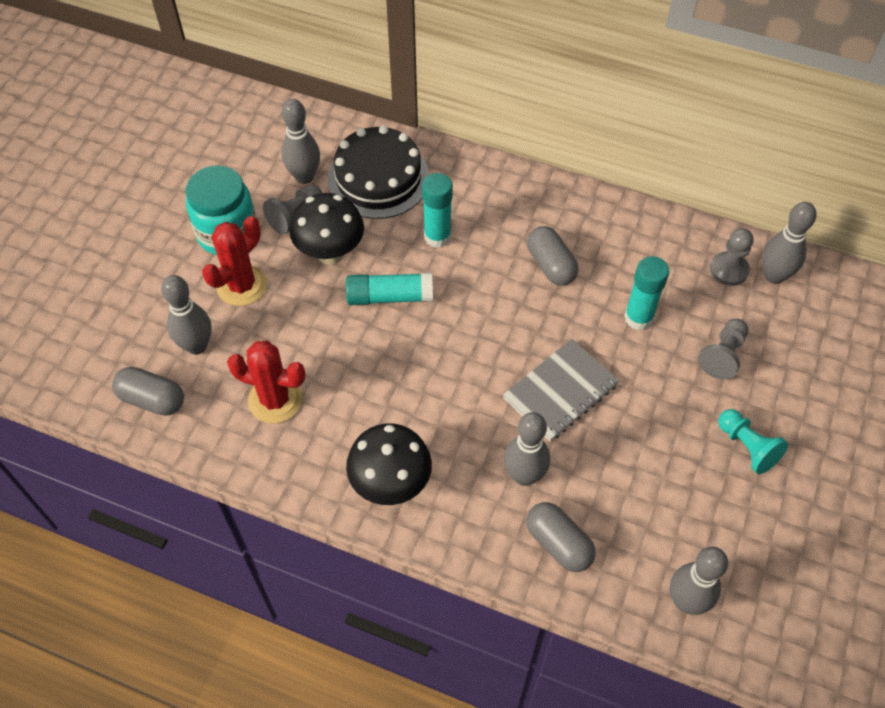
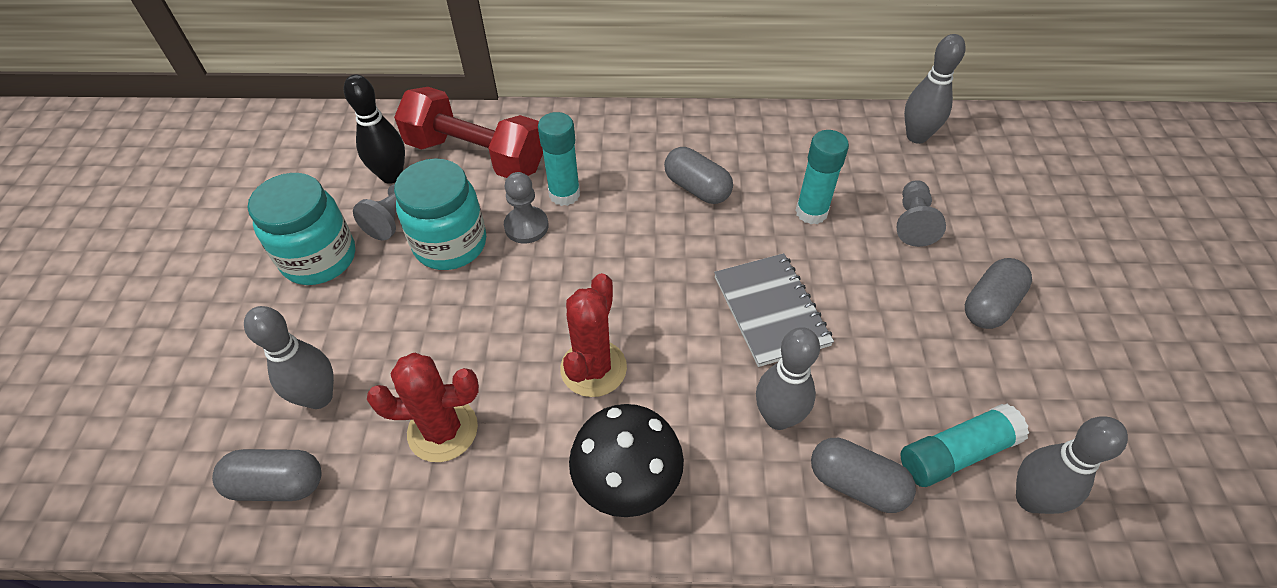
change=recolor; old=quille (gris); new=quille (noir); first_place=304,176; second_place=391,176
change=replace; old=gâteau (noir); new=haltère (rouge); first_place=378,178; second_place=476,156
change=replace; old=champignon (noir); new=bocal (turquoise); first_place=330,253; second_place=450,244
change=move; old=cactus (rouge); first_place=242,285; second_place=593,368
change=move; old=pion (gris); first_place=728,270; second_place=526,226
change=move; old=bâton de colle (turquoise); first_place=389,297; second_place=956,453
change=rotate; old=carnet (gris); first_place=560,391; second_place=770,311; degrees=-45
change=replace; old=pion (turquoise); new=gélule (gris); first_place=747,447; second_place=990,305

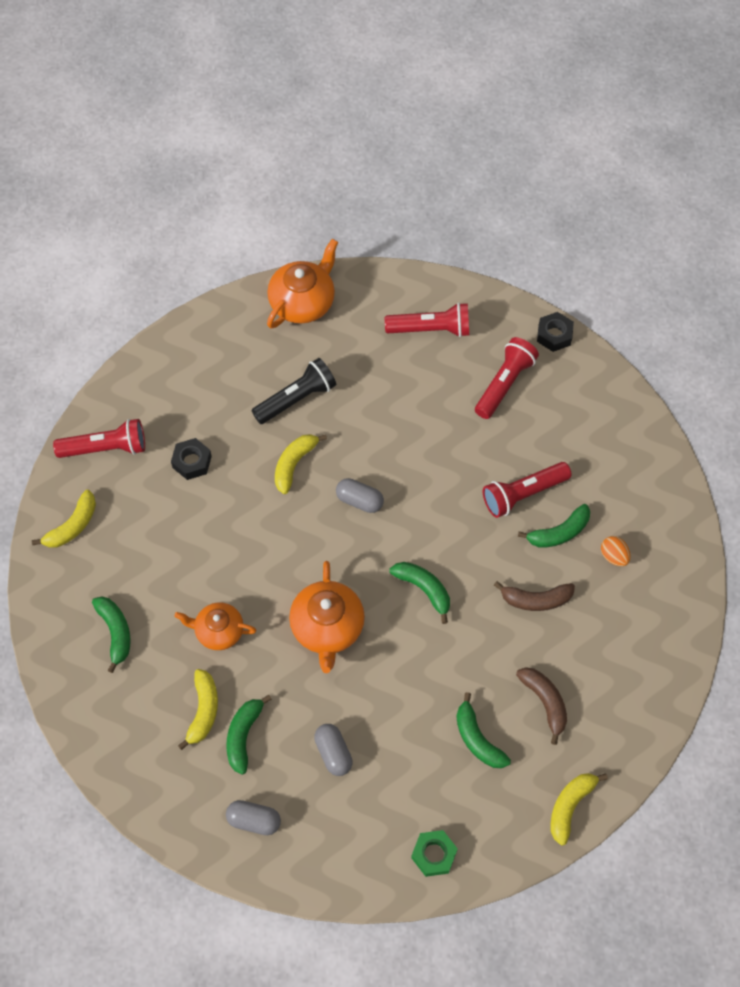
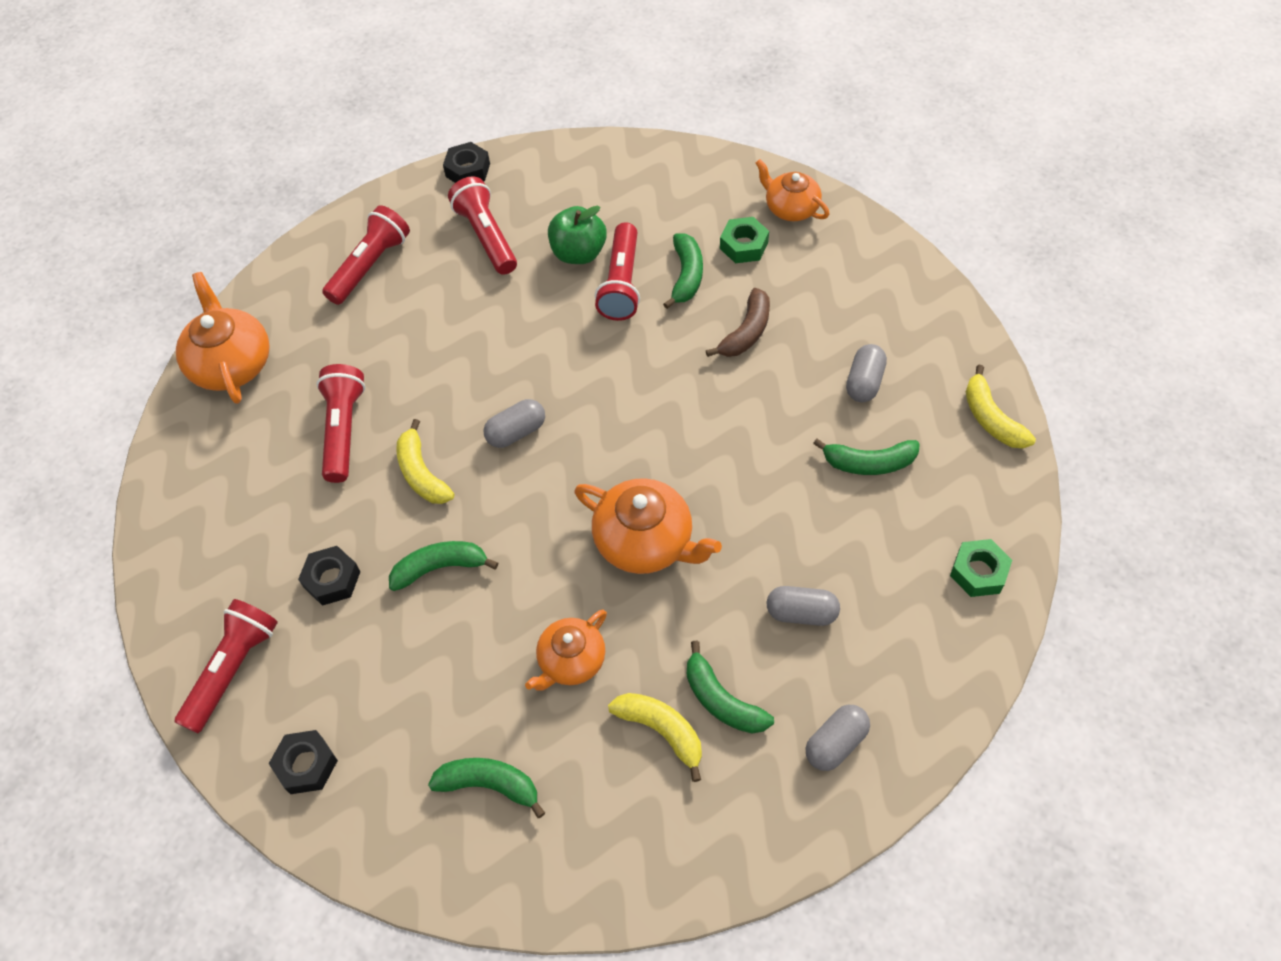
change=recolor; old=lampe de poche (noir); new=lampe de poche (rouge); first_place=296,399; second_place=343,430
change=replace; old=banane (jaune); new=écrou (noir); first_place=72,526; second_place=306,765
change=replace; old=œuf (orange); new=écrou (vert); first_place=613,556; second_place=743,245
change=move; old=banane (vert); first_place=424,589; second_place=440,567
change=replace; old=banane (marron); new=gélule (gris); first_place=545,702; second_place=864,382
change=insert; new=théière (orange); second_place=790,208
change=insert; new=pomme (vert); second_place=578,253

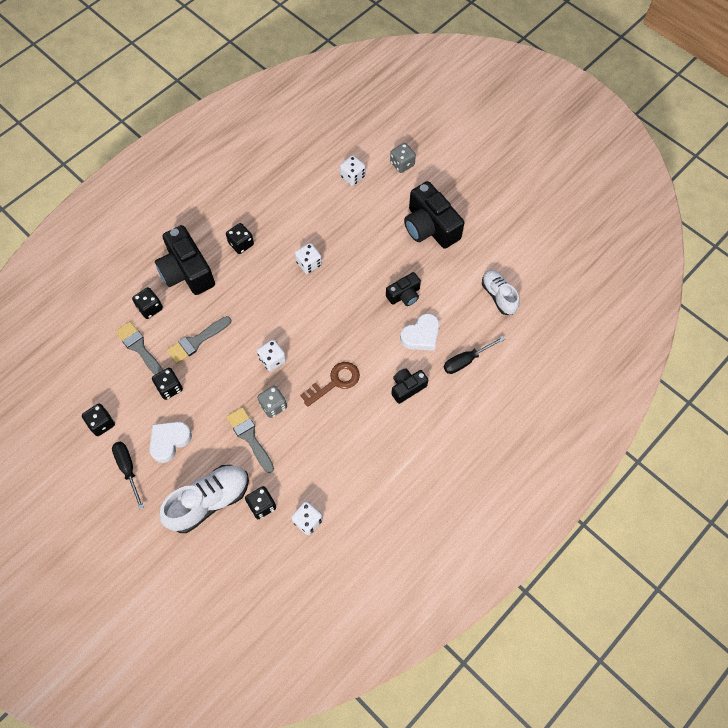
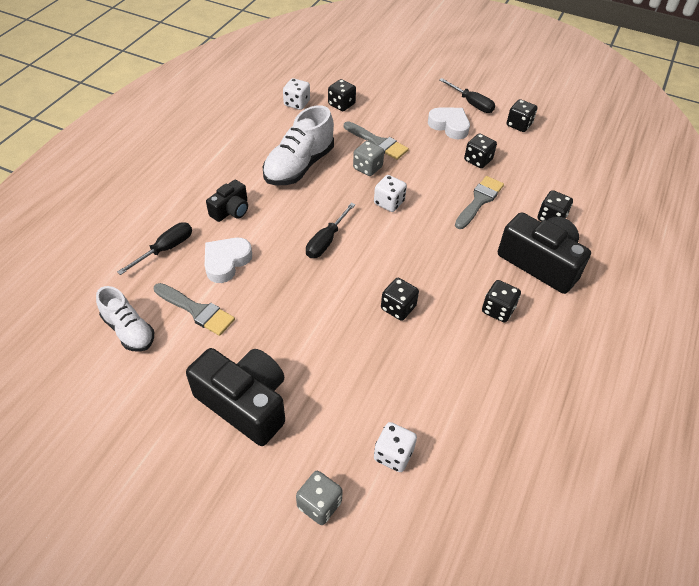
change=recolor; old=dé (blanc); new=dé (noir); first_place=309,264; second_place=398,308
change=delete; old=appareil photo (noir); first_place=404,295
change=move; old=pinceau (gris); first_place=139,348; second_place=196,310
change=delete; old=clé (marron); first_place=335,382
change=rotate; old=cœur (blanc); first_place=169,441; second_place=449,126; degrees=-75
change=move; old=chaussure (blanc); first_place=209,501; second_place=299,166
change=insert; new=tournevis (noir); second_place=326,241

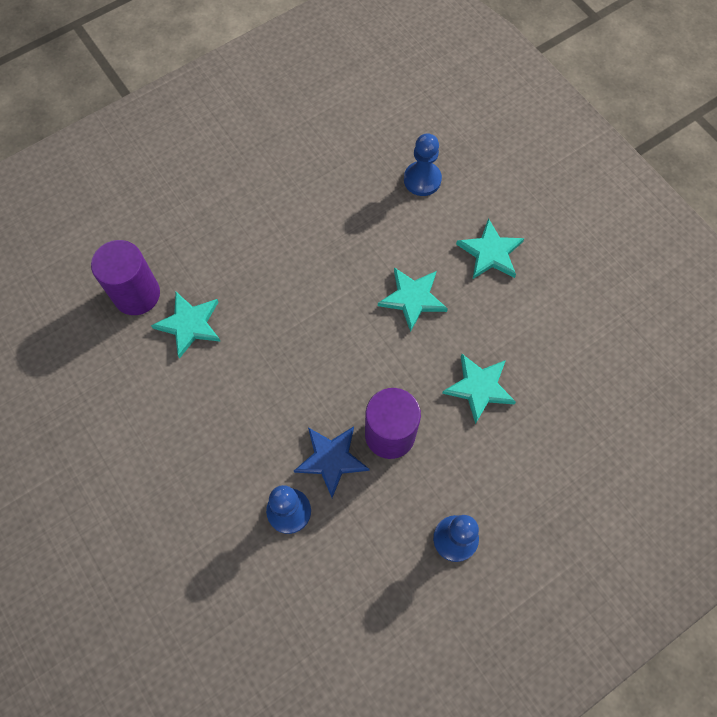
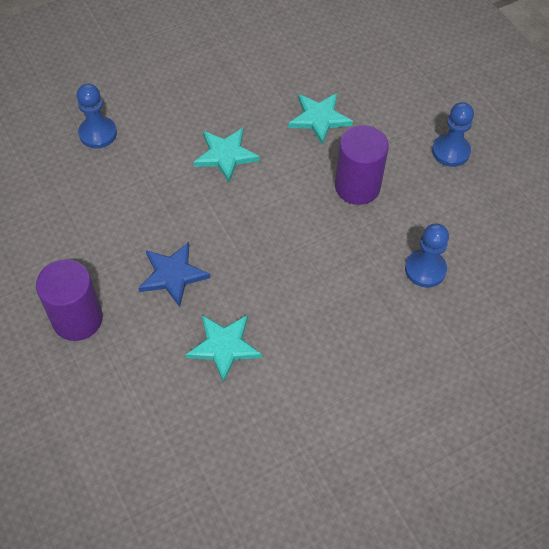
change=delete; old=étoile (turquoise); first_place=490,252
change=move; old=cylindre (violet); first_place=136,294; second_place=77,319
change=move; old=étoile (bleu); first_place=331,459; second_place=173,275

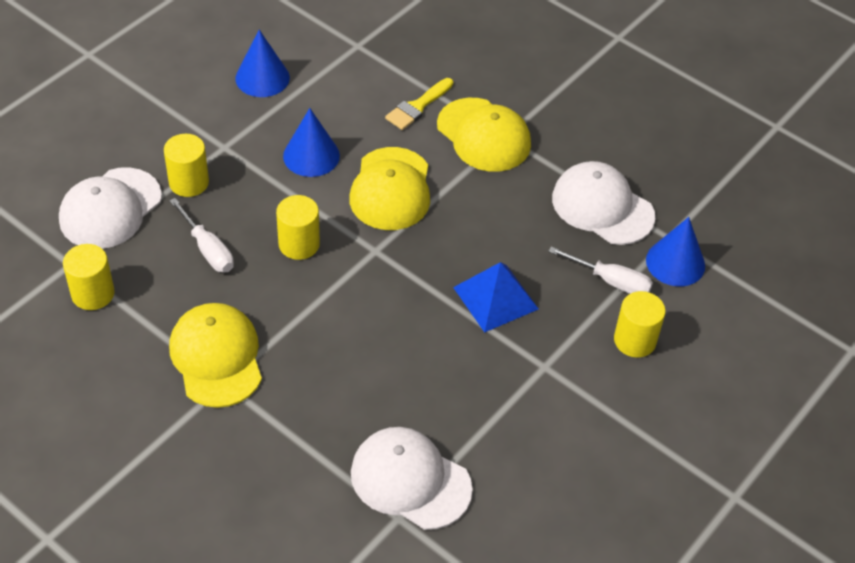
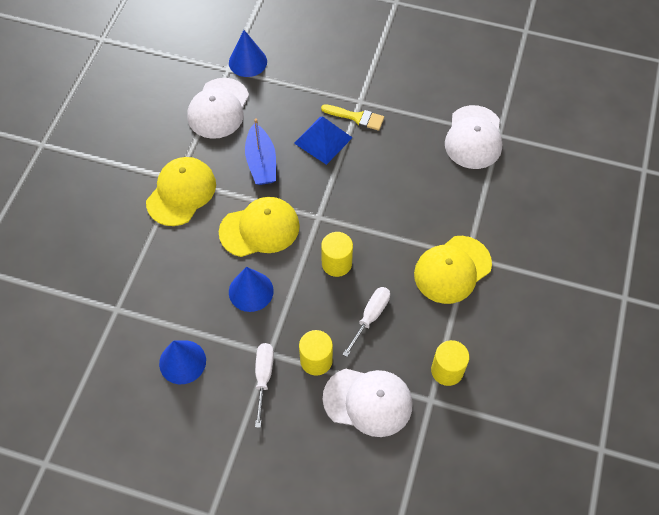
change=move; old=pinceau (jaune); first_place=417,106; second_place=356,117
change=move; old=tournevis (blanc); first_place=611,281; second_place=263,377
change=delete; old=cylindre (jaune); first_place=635,340
change=insert; new=bateau (bleu); second_place=261,162

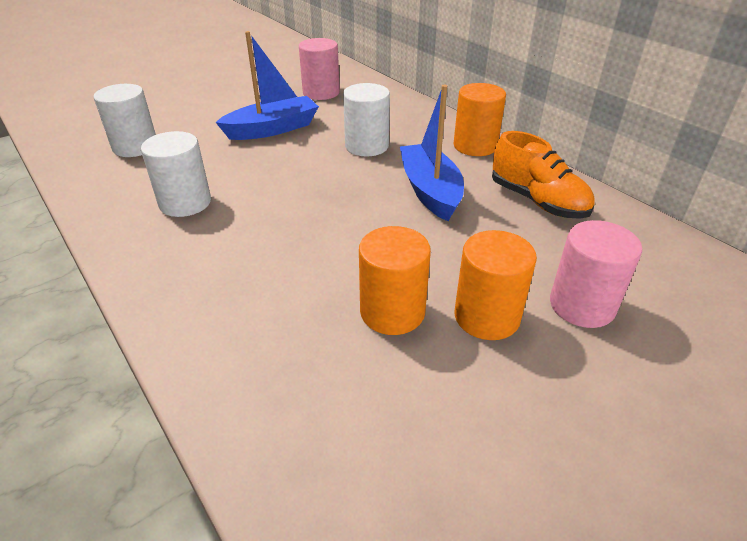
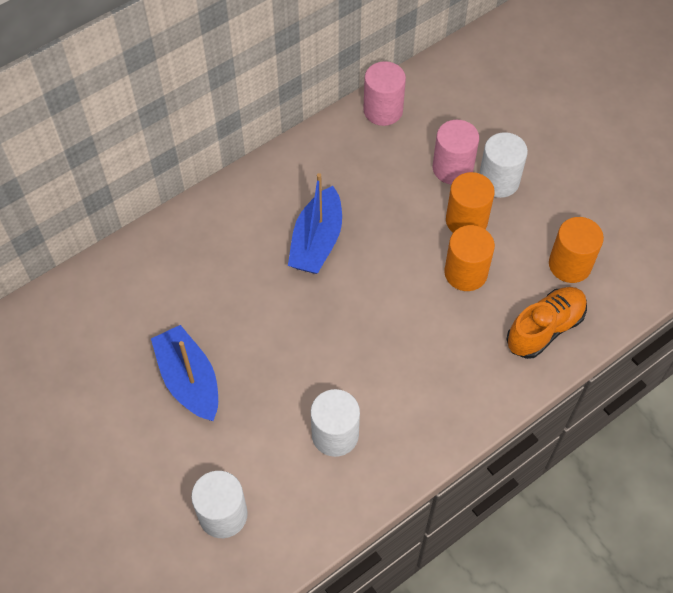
change=move; old=cylindre (rose); first_place=321,93; second_place=383,110
change=move; old=cylindre (blanc); first_place=366,146; second_place=498,181
change=move; old=cylindre (orange); first_place=475,146; second_place=570,265
change=rotate; old=bateau (bleu); first_place=430,191; second_place=317,241; degrees=-60
change=move; old=chaussure (orange); first_place=537,201; second_place=544,329

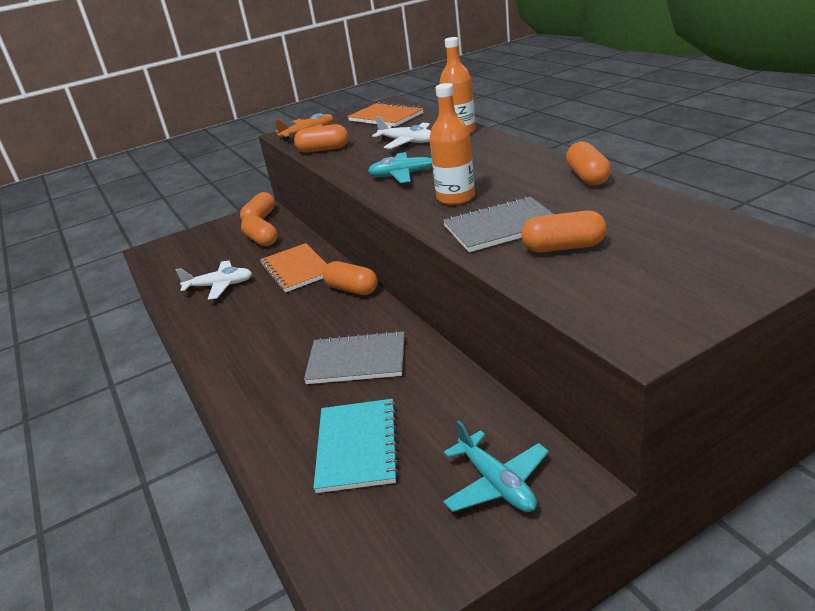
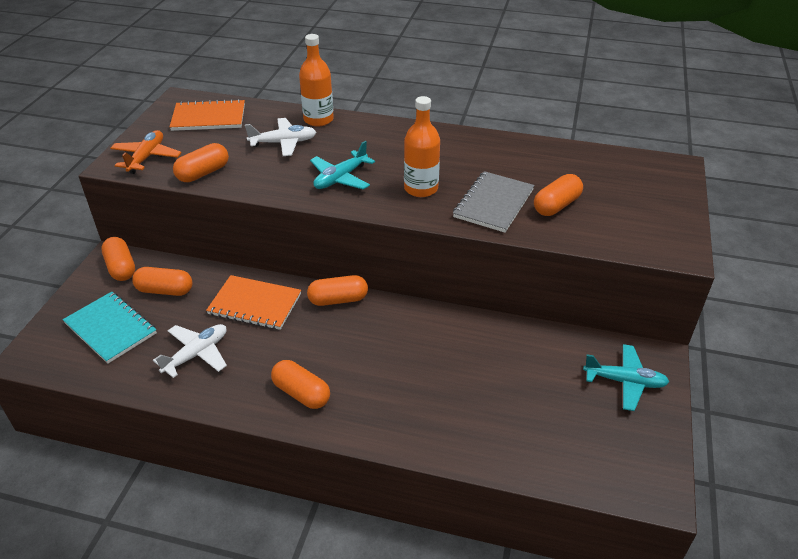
change=move; old=gélule (orange); first_place=587,177; second_place=301,393
change=delete; old=carnet (gris); first_place=356,360
change=move; old=carnet (turquoise); first_place=357,446; second_place=110,328

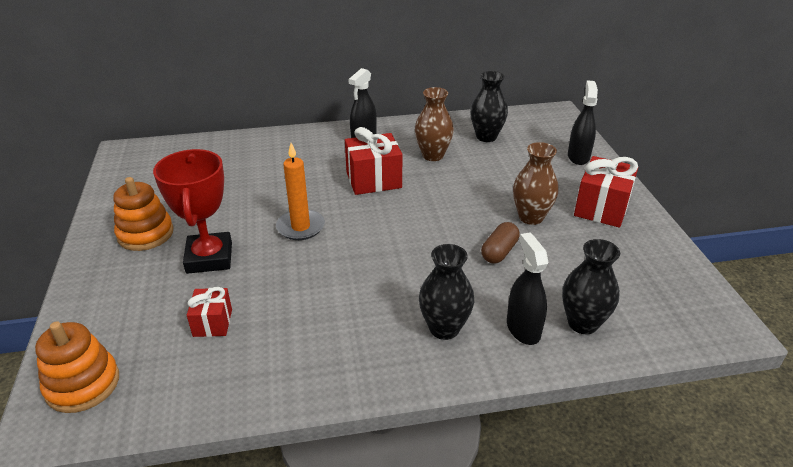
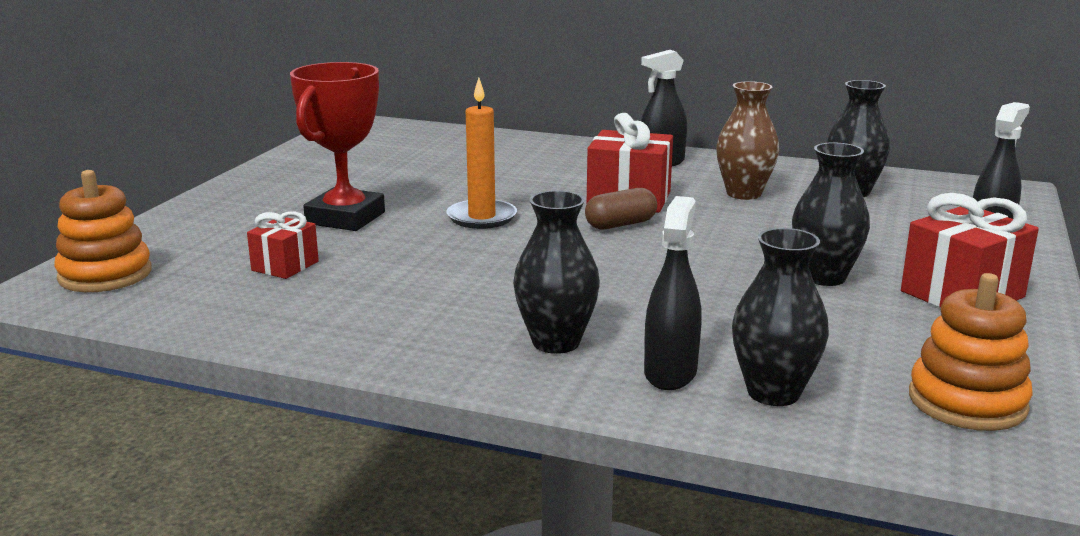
change=recolor; old=vase (marron); new=vase (noir); first_place=531,217; second_place=824,277
change=move; old=jouet à empiler (orange); first_place=145,234; second_place=967,402
change=move; old=gélule (marron); first_place=499,252; second_place=620,224

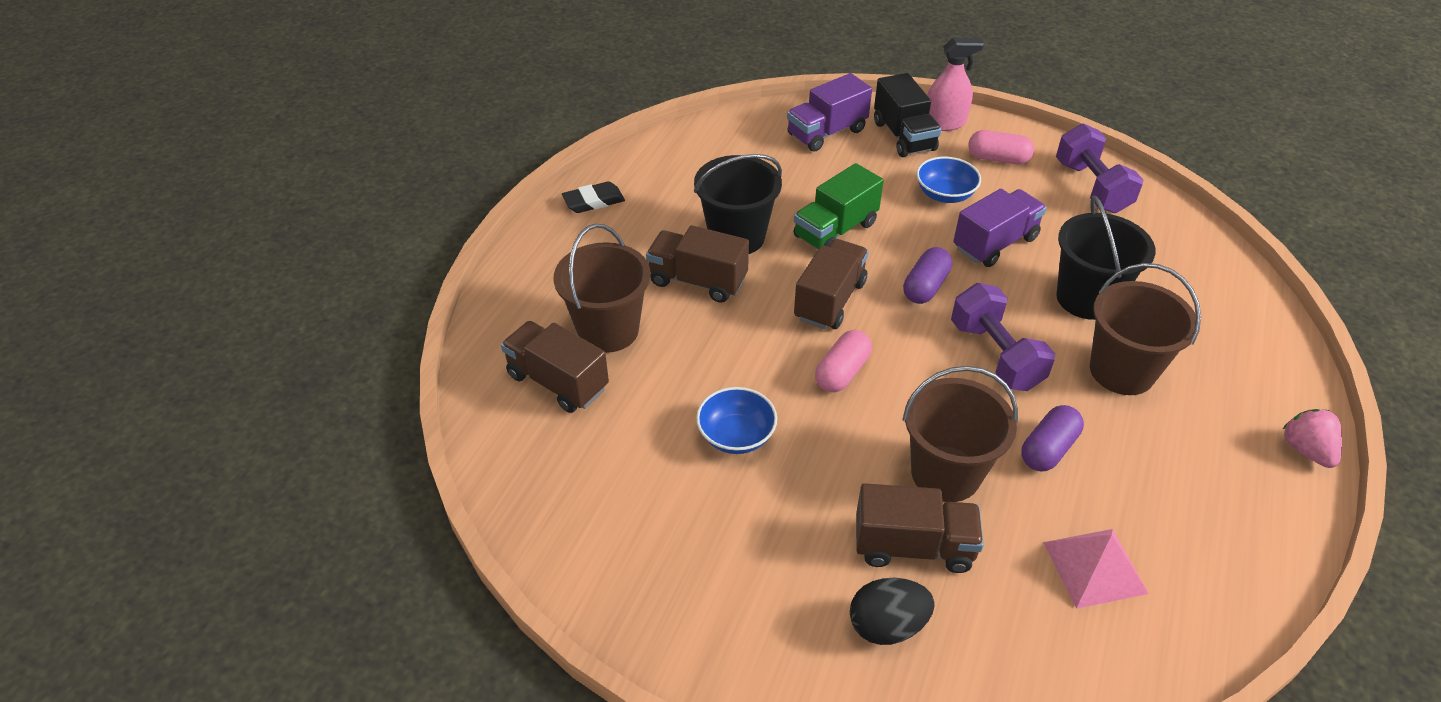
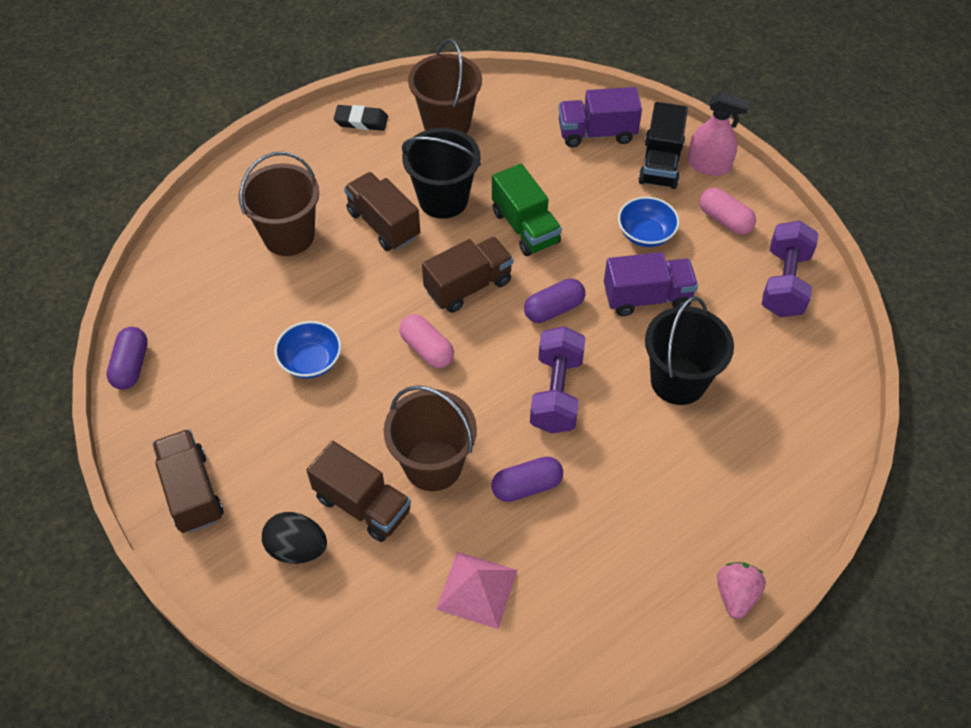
change=rotate; old=camion (vert); first_place=835,230; second_place=525,227; degrees=-105
change=move; old=seau (marron); first_place=1121,371; second_place=447,124
change=move; old=camion (marron); first_place=557,382; second_place=192,492
change=rotate; old=gélule (rose); first_place=842,372; second_place=427,349; degrees=75
change=insert; new=gélule (violet); second_place=131,366

